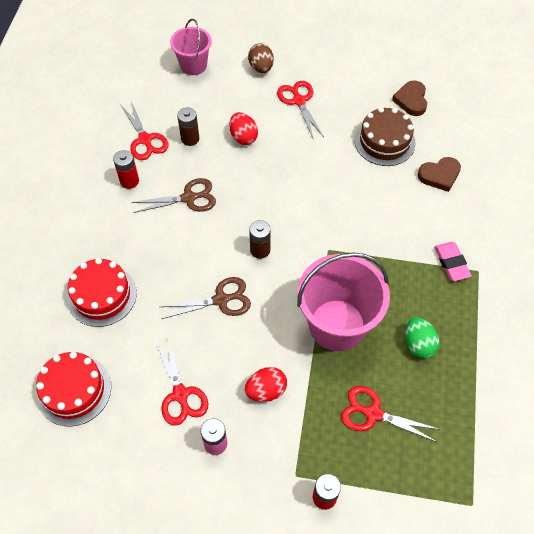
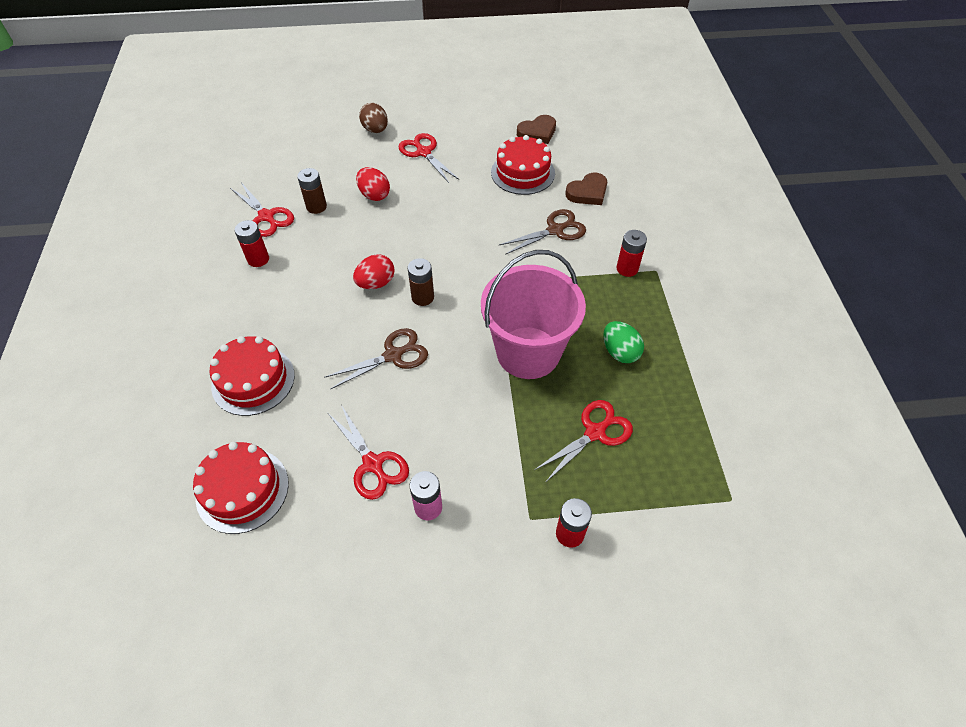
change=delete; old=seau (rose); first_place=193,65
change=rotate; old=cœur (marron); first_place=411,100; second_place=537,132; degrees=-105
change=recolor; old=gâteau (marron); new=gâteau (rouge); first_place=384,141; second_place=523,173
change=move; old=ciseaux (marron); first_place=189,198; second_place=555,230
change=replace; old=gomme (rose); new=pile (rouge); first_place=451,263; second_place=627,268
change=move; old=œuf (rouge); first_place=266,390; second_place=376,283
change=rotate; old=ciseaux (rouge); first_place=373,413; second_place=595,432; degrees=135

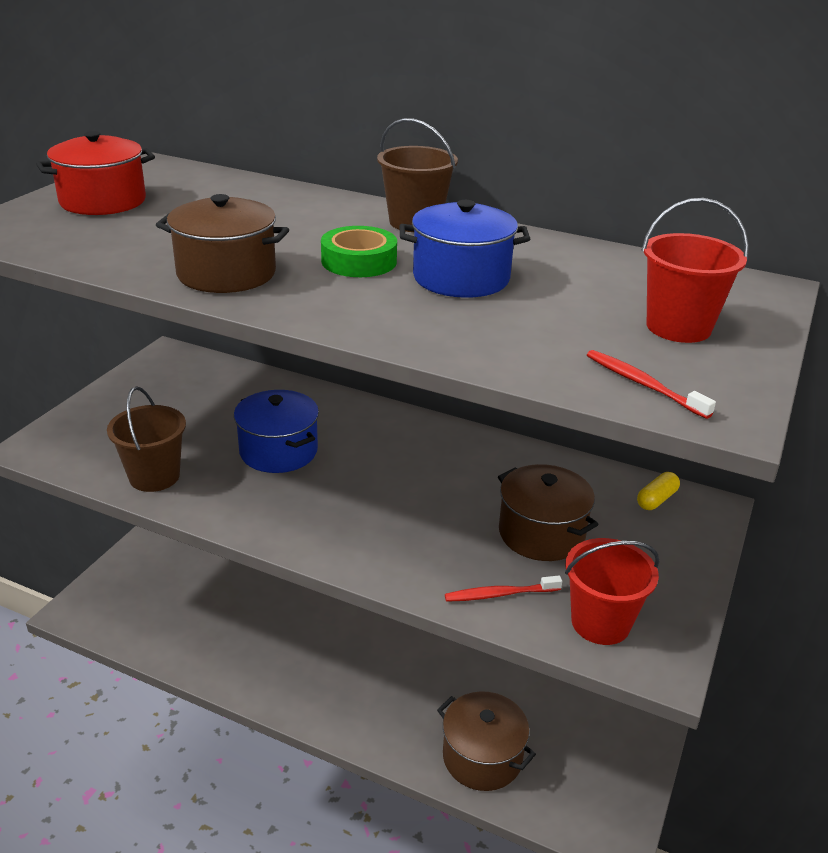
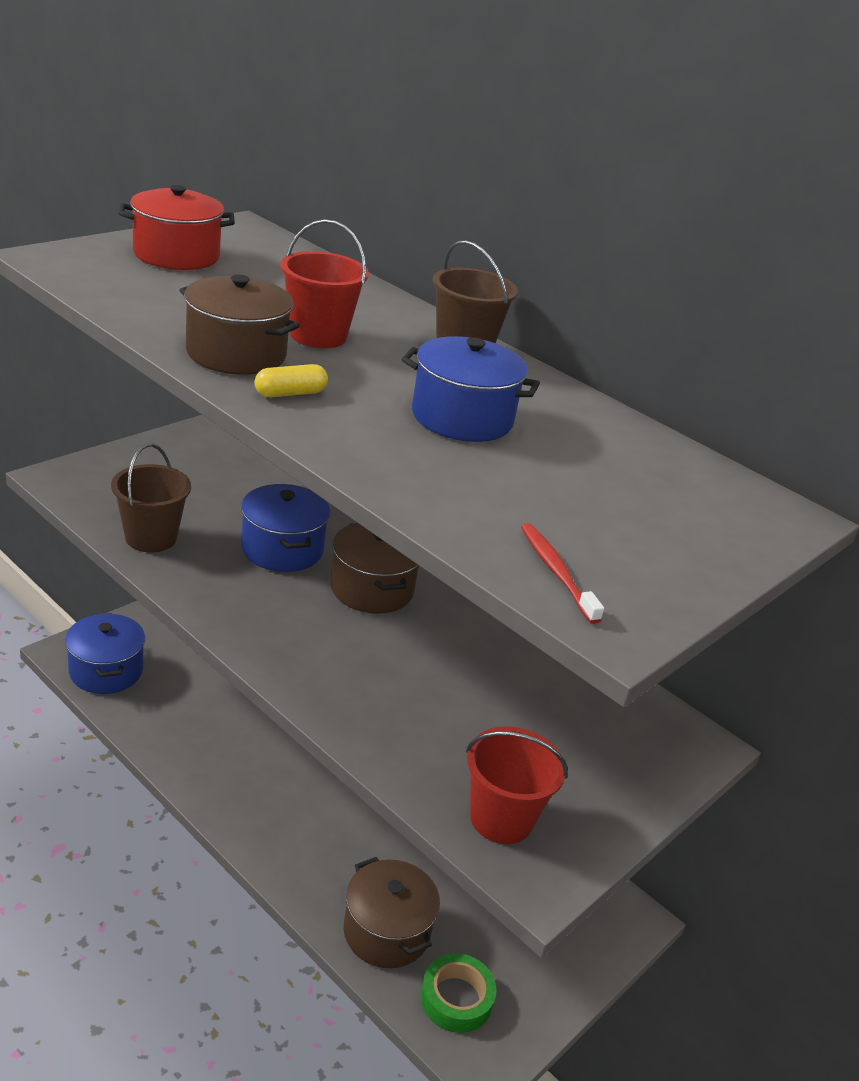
change=move; old=seau (rouge); first_place=678,327; second_place=318,336
change=move; old=ruban adhésif (vert); first_place=359,261; second_place=456,998
change=move; old=marmite (marron); first_place=541,533; second_place=371,589
change=move; old=gélule (jaune); first_place=656,499; second_place=290,393
change=delete; old=brosse à dents (rouge); first_place=500,594
change=insert; new=marmite (bleu); second_place=106,671

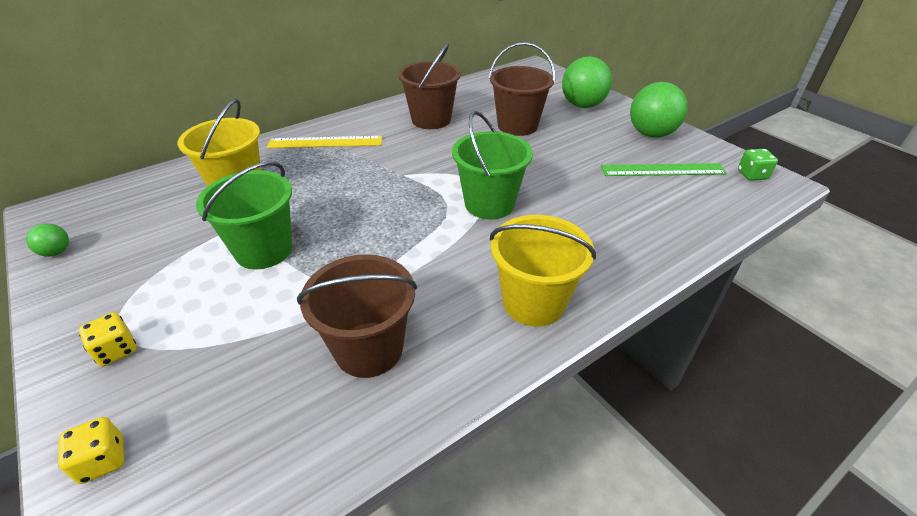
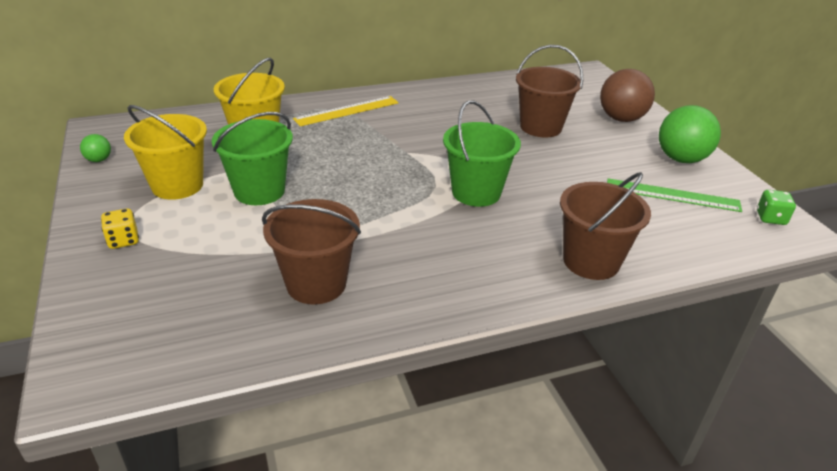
change=move; old=seau (marron); first_place=431,120; second_place=591,261
change=recolor; old=balle (vert); new=balle (marron); first_place=582,105; second_place=621,118
change=rotate; old=règle (jaune); first_place=325,142; second_place=347,111; degrees=-45
change=move; old=seau (jaune); first_place=533,302; second_place=177,185
change=delete; old=dé (jaune); first_place=103,460

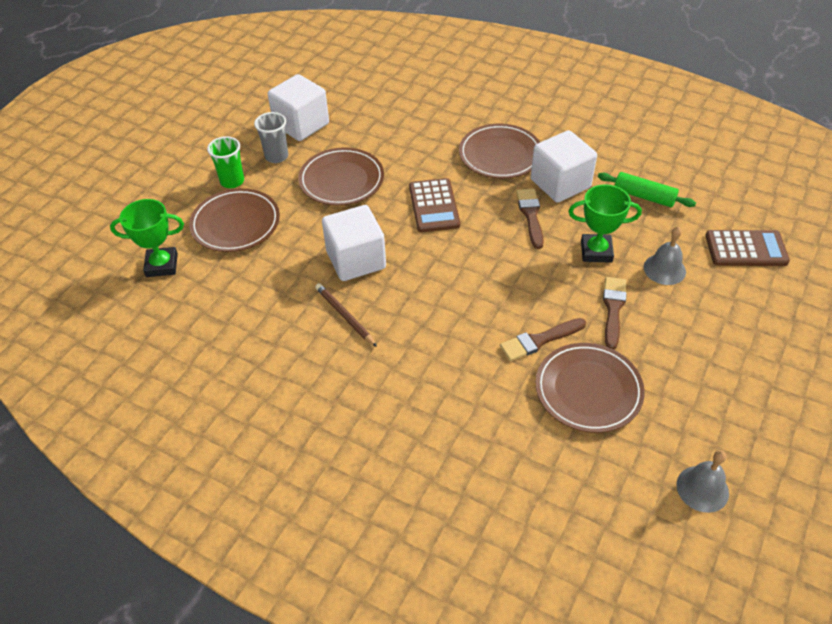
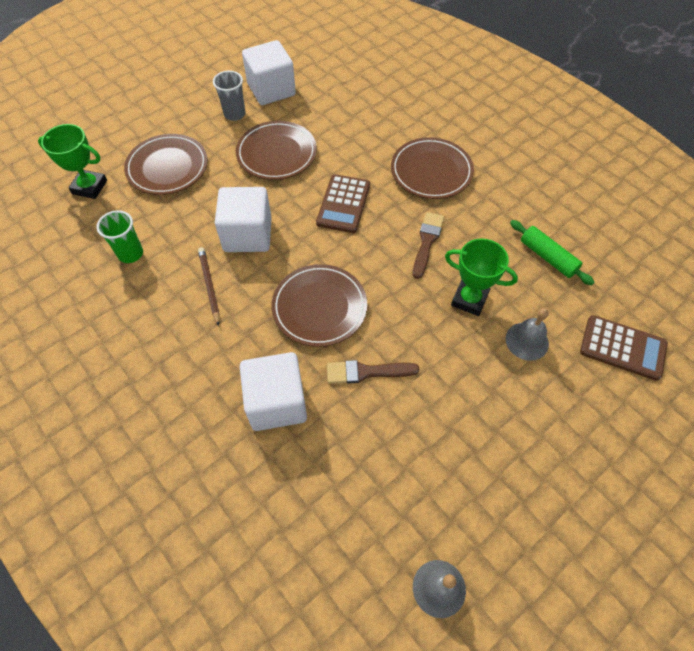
change=move; old=cube (blanc); first_place=560,184; second_place=277,402
change=move; old=gobelet (vert); first_place=232,181; second_place=130,254
change=delete; old=pinceau (marron); first_place=613,309
change=move; old=assiette (marron); first_place=588,390; second_place=319,307

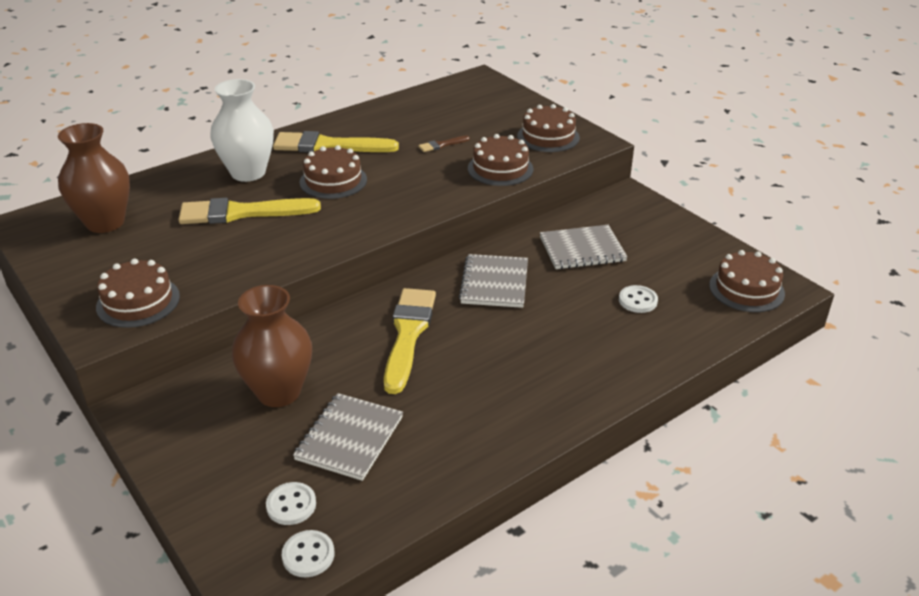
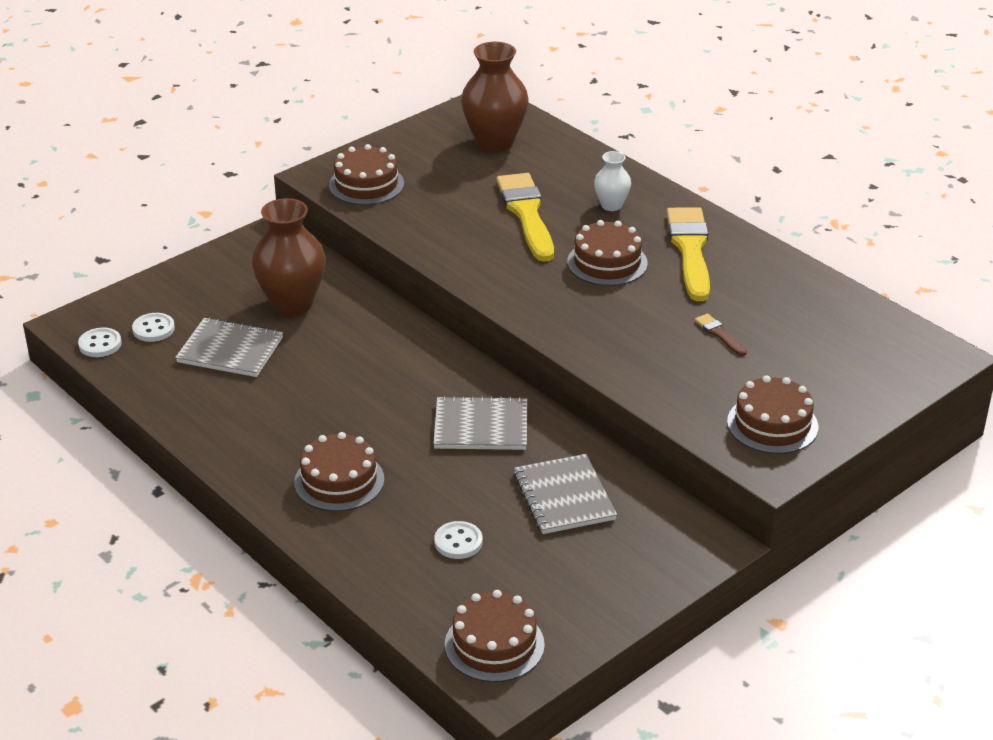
change=resize; old=vase (blanc); first_place=248,173; second_place=611,205; factor=0.53
change=move; old=gâteau (marron); first_place=500,168; second_place=339,481
change=delete; old=pinceau (jaune); first_place=408,334

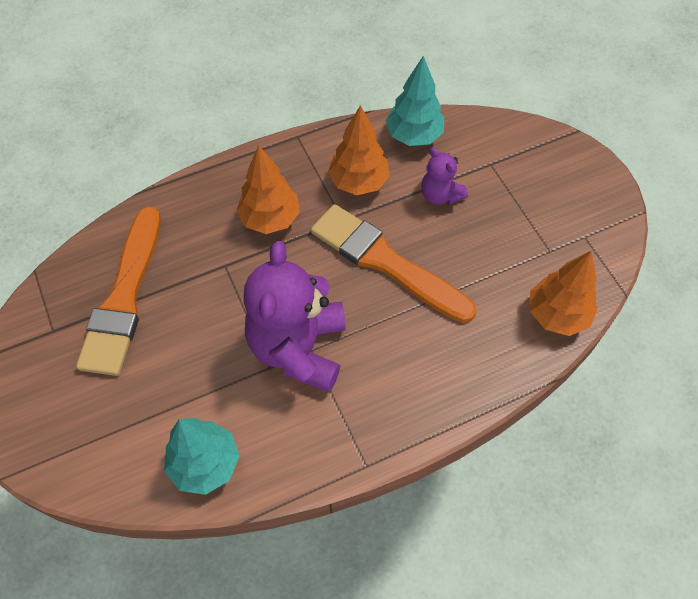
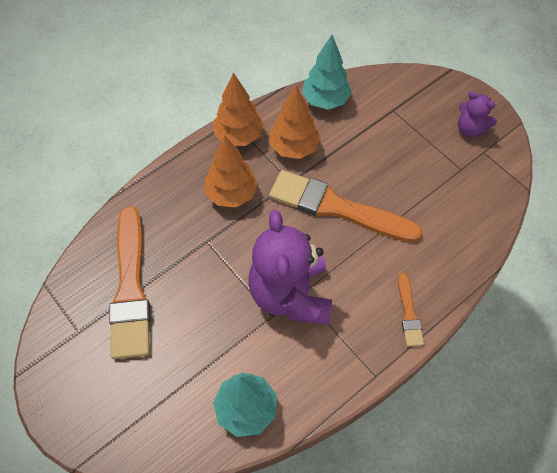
change=move; old=ours en peluche (violet); first_place=440,195; second_place=470,129
change=move; old=arbre (orange); first_place=557,315; second_place=238,136
change=insert; new=pinceau (orange); second_place=409,313

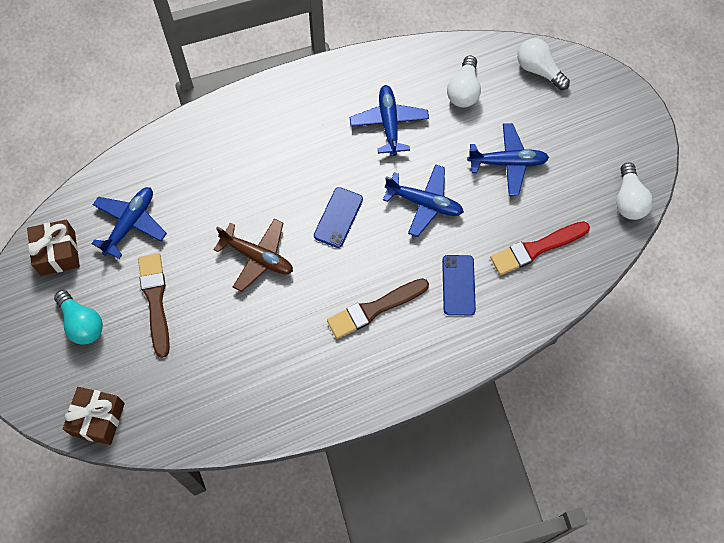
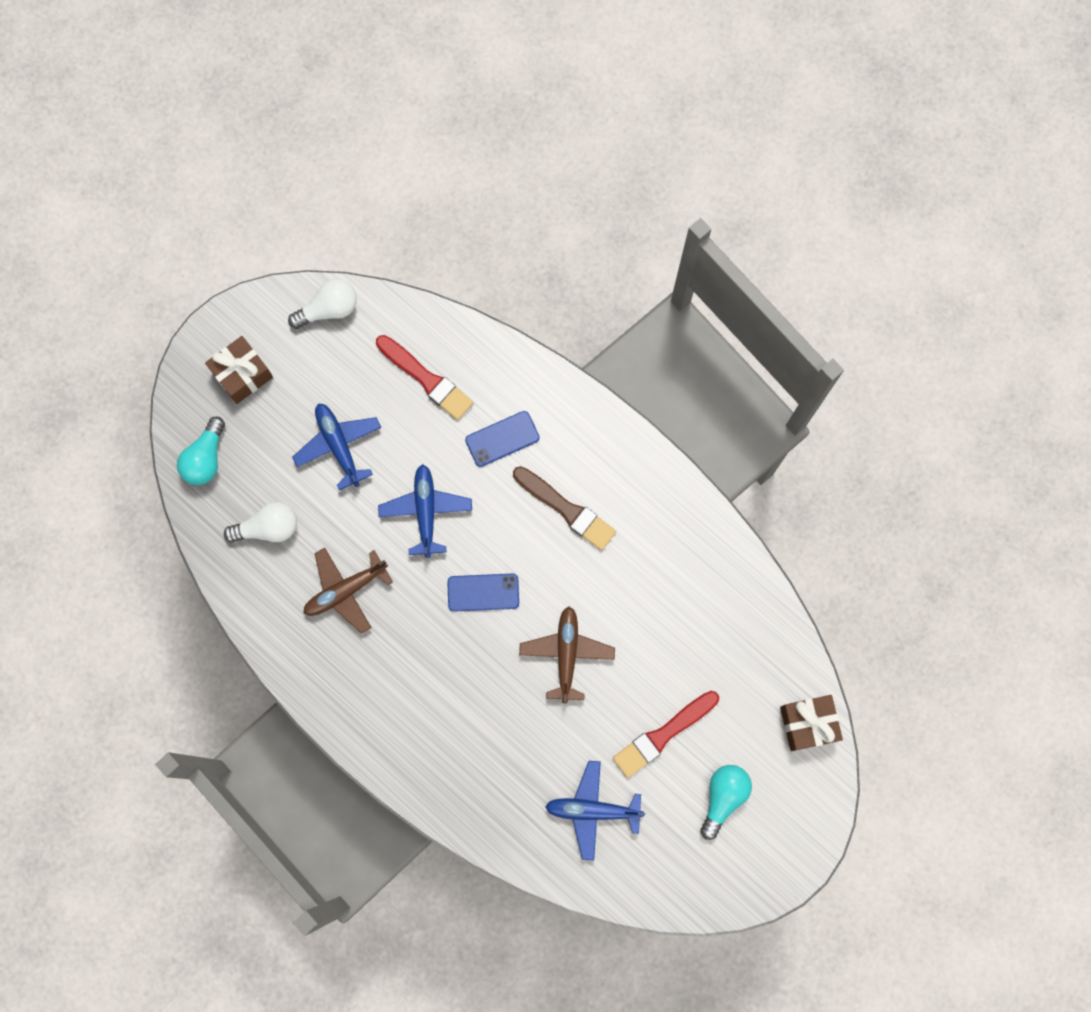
change=recolor; old=ampoule (blanc); new=ampoule (turquoise); first_place=538,70; second_place=205,458
change=recolor; old=avion (bleu); new=avion (marron); first_place=389,123; second_place=345,590
change=move; old=cadeau (marron); first_place=58,253; second_place=242,374
change=recolor; old=pinceau (marron); new=pinceau (rouge); first_place=155,301; second_place=663,734

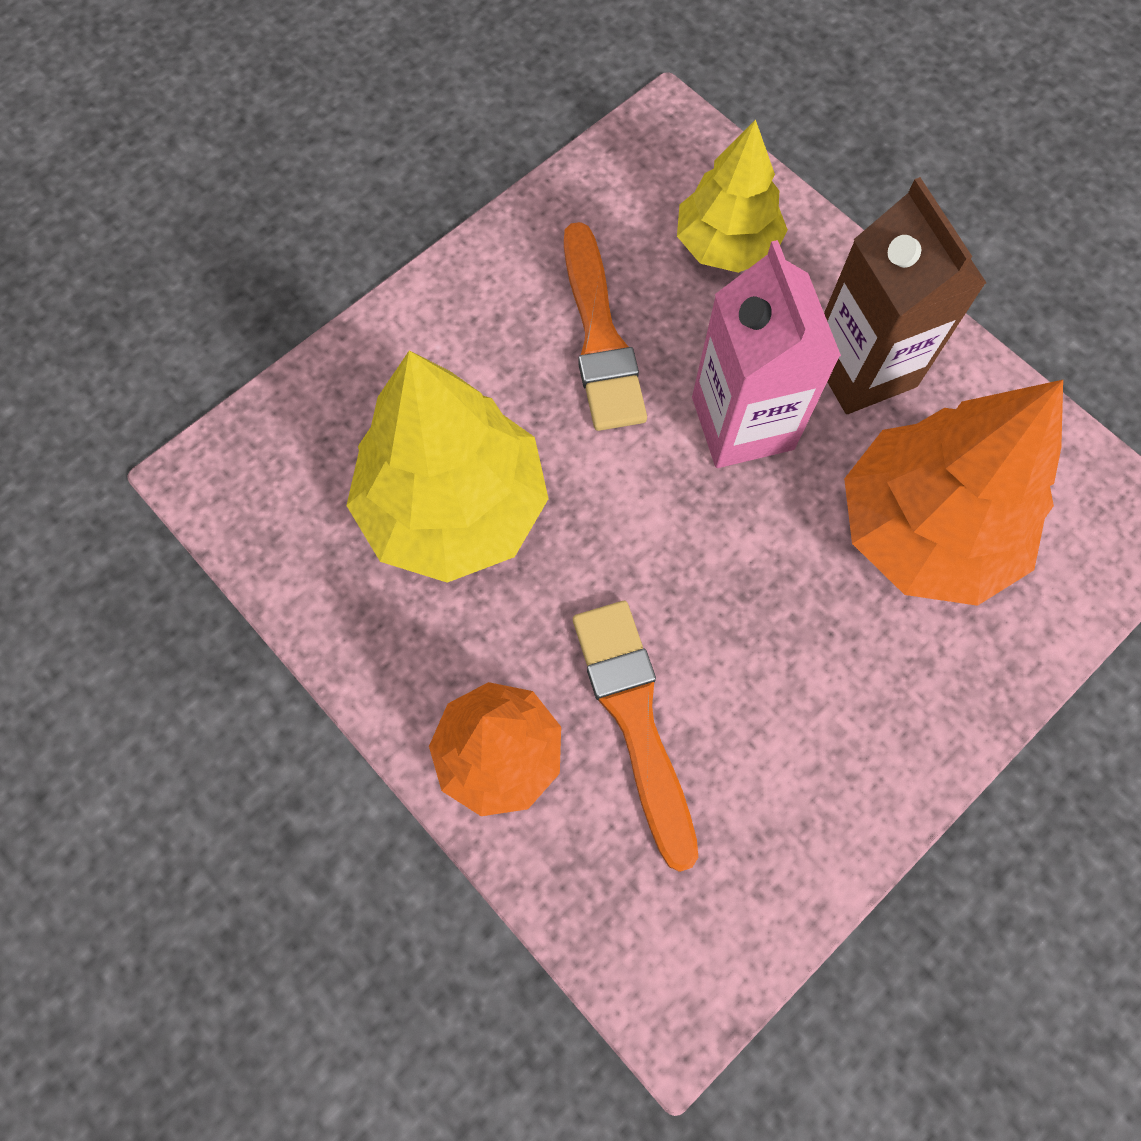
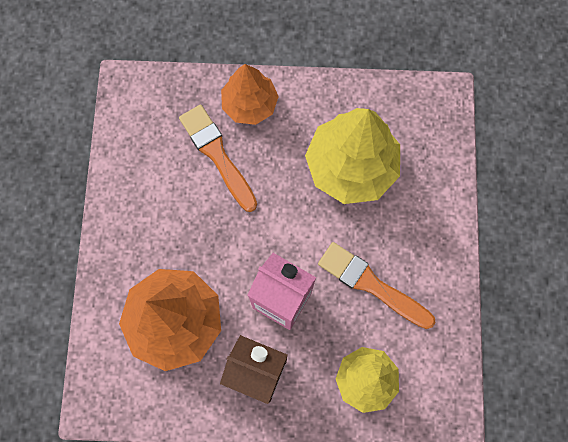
change=rotate; old=pinceau (orange); first_place=634,719; second_place=217,154; degrees=-150

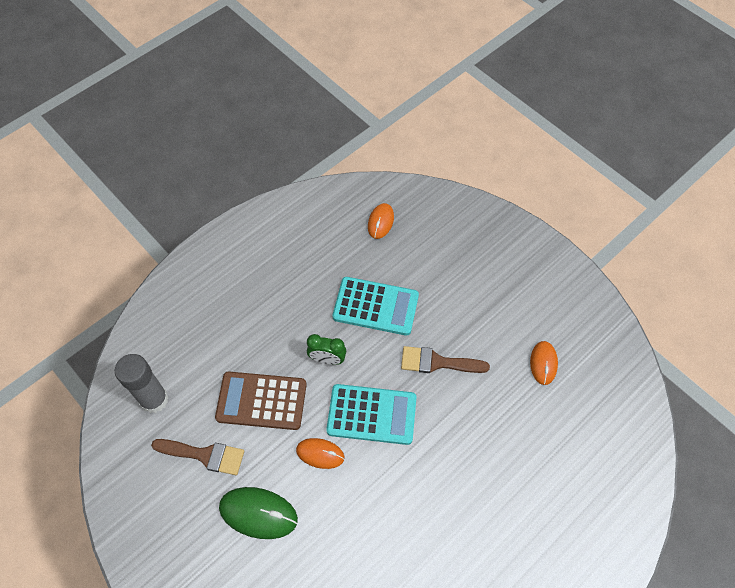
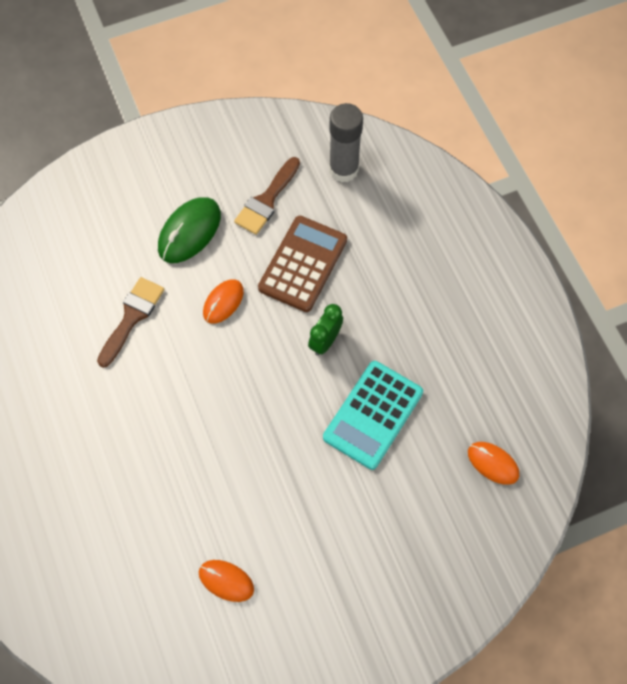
change=move; old=pinceau (marron); first_place=437,362; second_place=132,317
change=delete; old=calculatrice (turquoise); first_place=371,414

